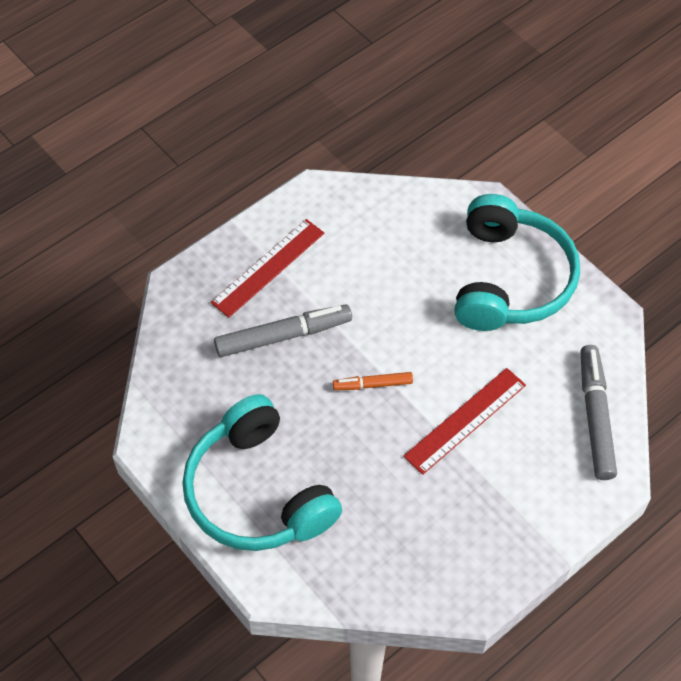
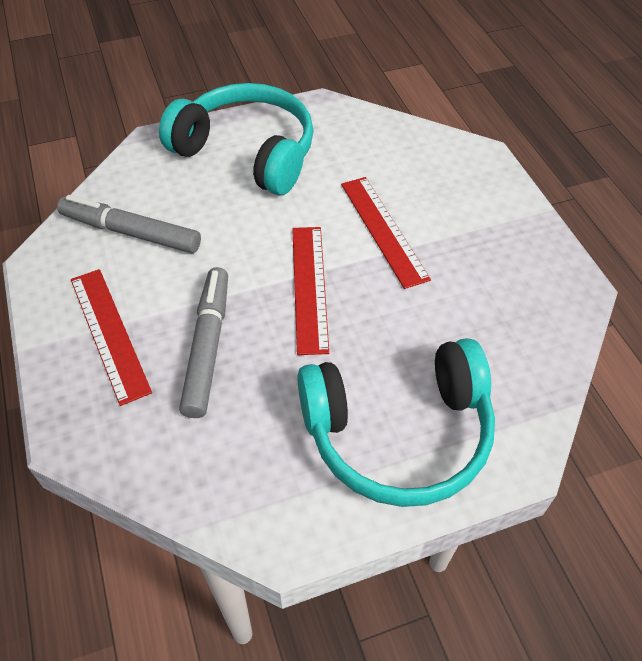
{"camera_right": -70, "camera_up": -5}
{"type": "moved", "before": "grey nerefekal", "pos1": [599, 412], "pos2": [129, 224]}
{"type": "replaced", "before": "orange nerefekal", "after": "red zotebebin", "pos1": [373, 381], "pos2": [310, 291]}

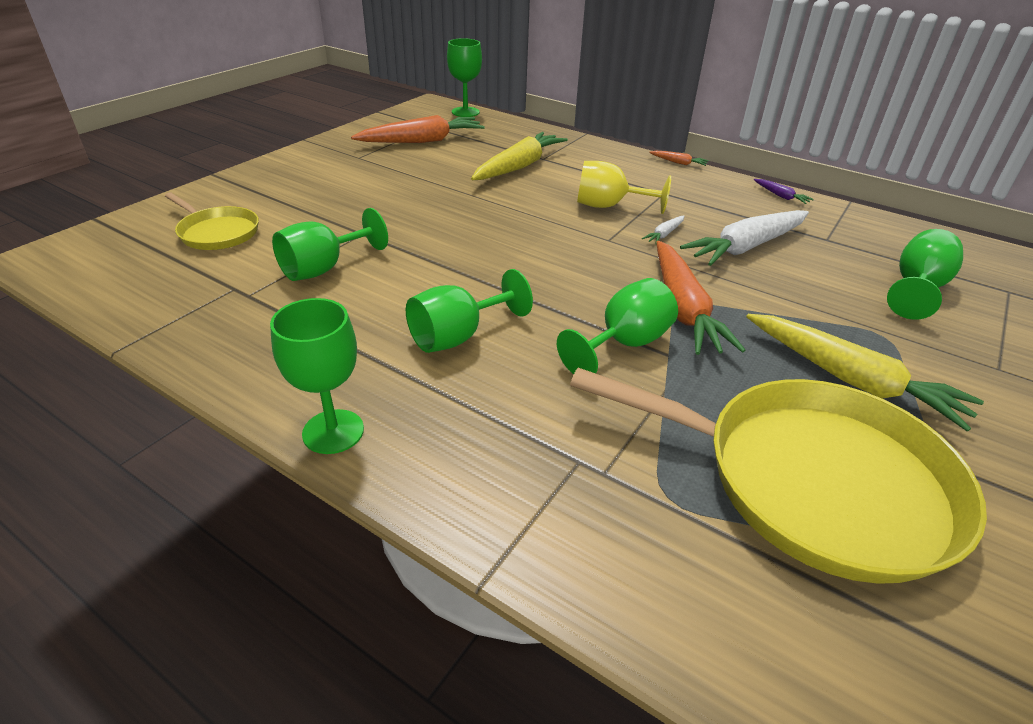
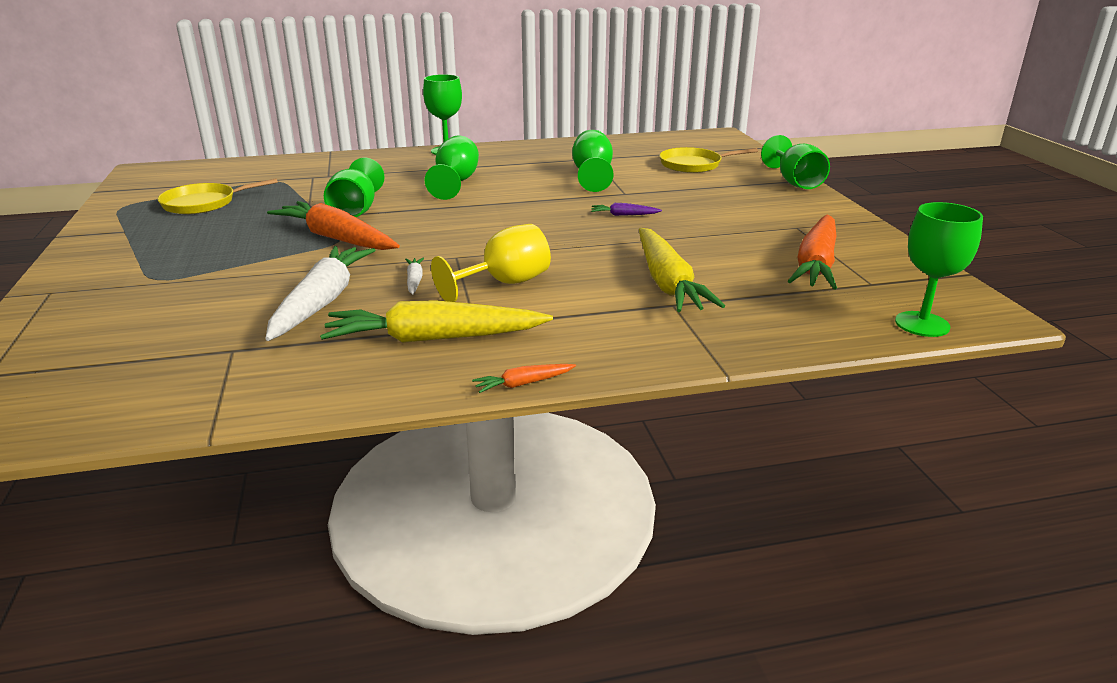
{"camera_right": 135, "camera_up": -10}
{"type": "moved", "before": "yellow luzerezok", "pos1": [865, 373], "pos2": [436, 321]}
{"type": "moved", "before": "purple luzerezok", "pos1": [784, 191], "pos2": [626, 209]}
{"type": "moved", "before": "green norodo", "pos1": [925, 274], "pos2": [795, 162]}
{"type": "resized", "before": "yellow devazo", "pos1": [778, 476], "pos2": [218, 196], "scale": 0.49}

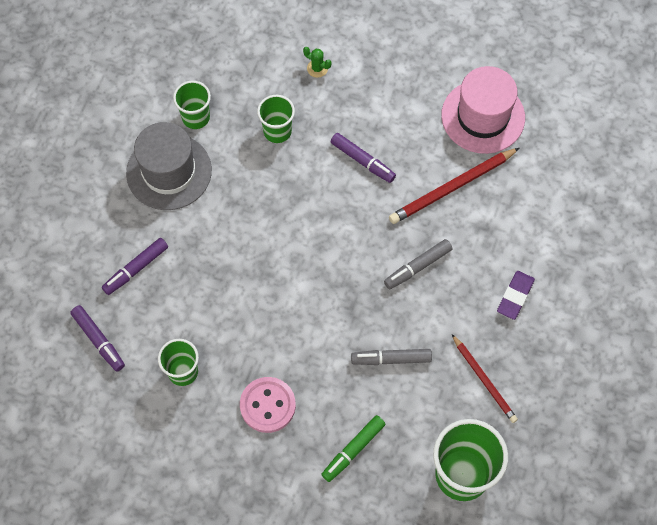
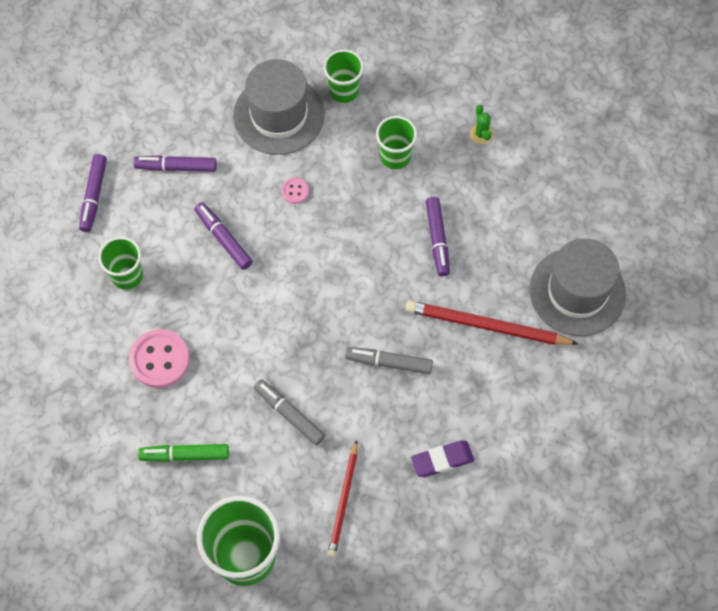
{"camera_right": 45, "camera_up": 0}
{"type": "added", "after": "purple nerefekal", "pos2": [223, 236]}
{"type": "added", "after": "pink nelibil", "pos2": [295, 191]}
{"type": "recoloured", "before": "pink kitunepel", "after": "grey kitunepel", "pos1": [483, 110], "pos2": [578, 287]}

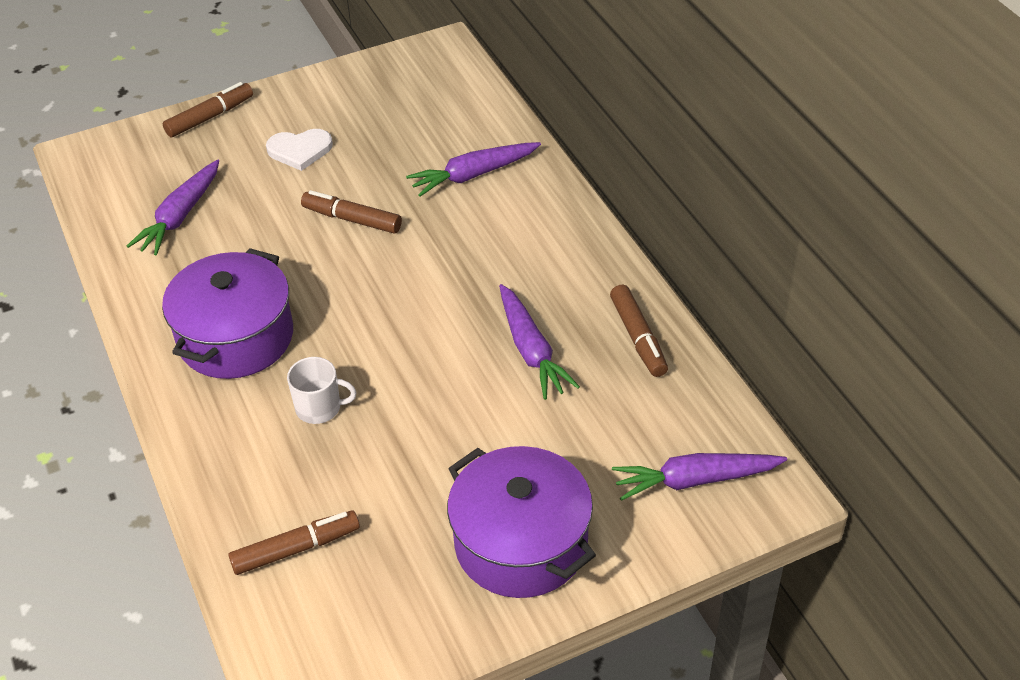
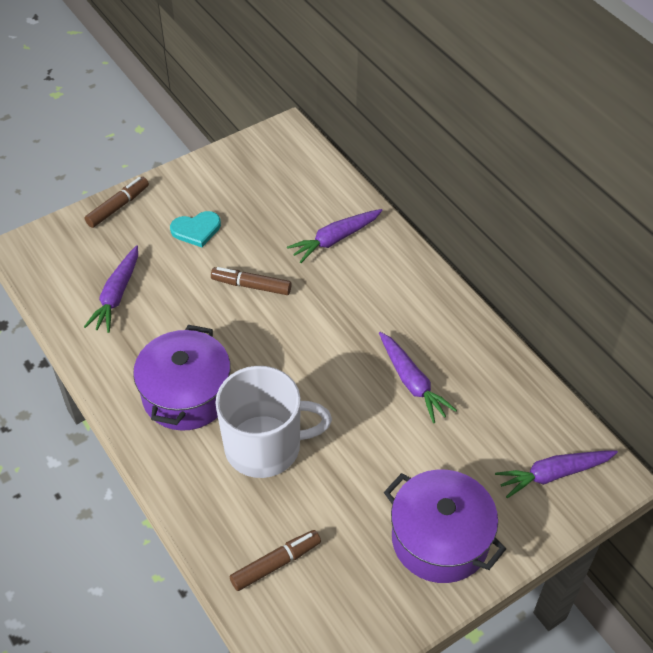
{"camera_right": -10, "camera_up": 5}
{"type": "removed", "before": "brown nerefekal", "pos1": [639, 331]}
{"type": "recoloured", "before": "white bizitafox", "after": "turquoise bizitafox", "pos1": [299, 150], "pos2": [195, 229]}
{"type": "resized", "before": "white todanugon", "pos1": [322, 390], "pos2": [273, 422], "scale": 2.21}

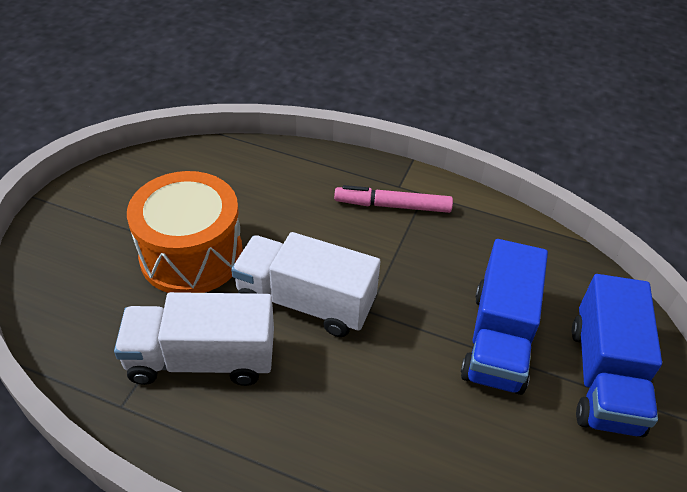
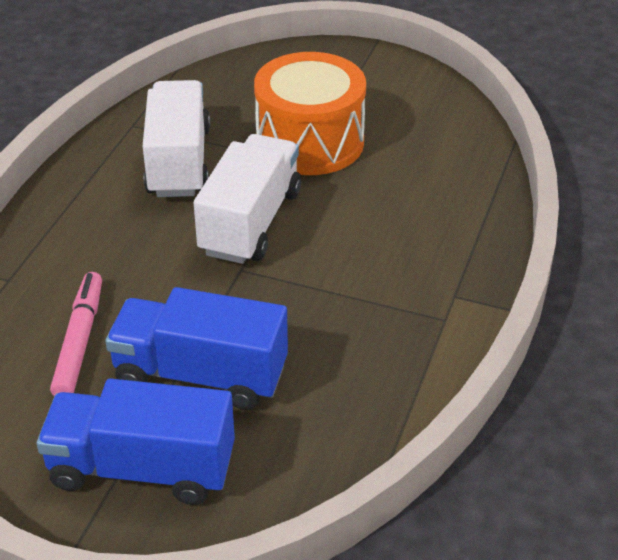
{"camera_right": 90, "camera_up": -5}
{"type": "moved", "before": "pink nerefekal", "pos1": [393, 199], "pos2": [76, 334]}

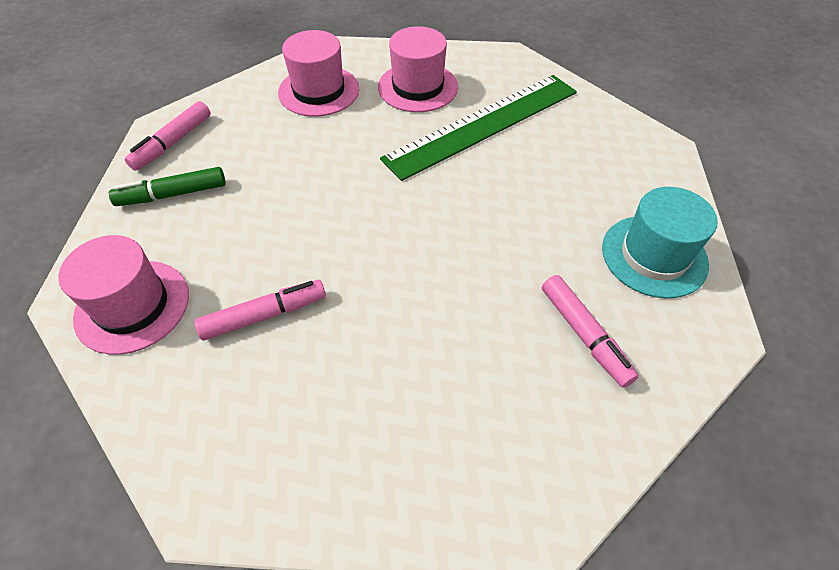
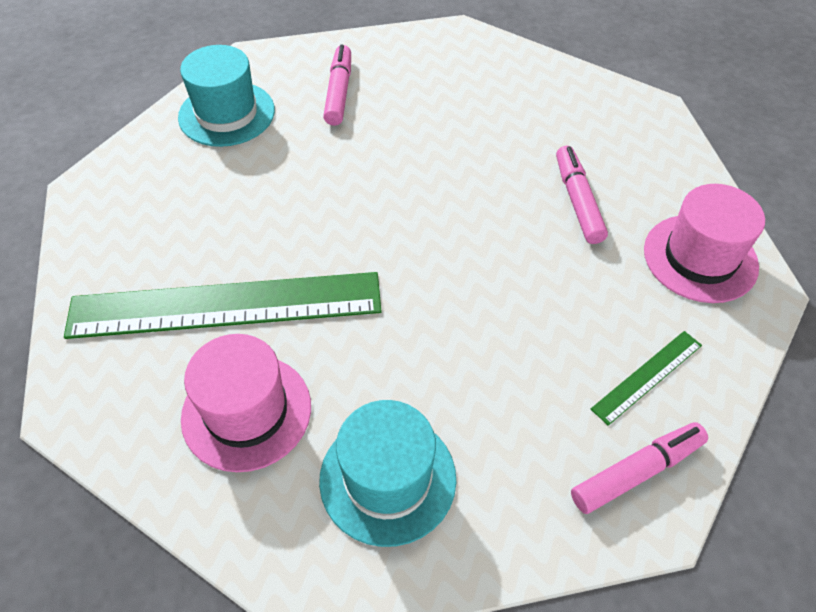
{"camera_right": -150, "camera_up": 0}
{"type": "replaced", "before": "green nerefekal", "after": "green zotebebin", "pos1": [167, 186], "pos2": [646, 378]}
{"type": "recoloured", "before": "pink kitunepel", "after": "turquoise kitunepel", "pos1": [318, 73], "pos2": [387, 473]}
{"type": "turned", "before": "pink nerefekal", "pos1": [260, 310], "pos2": [582, 195], "turn": 75}

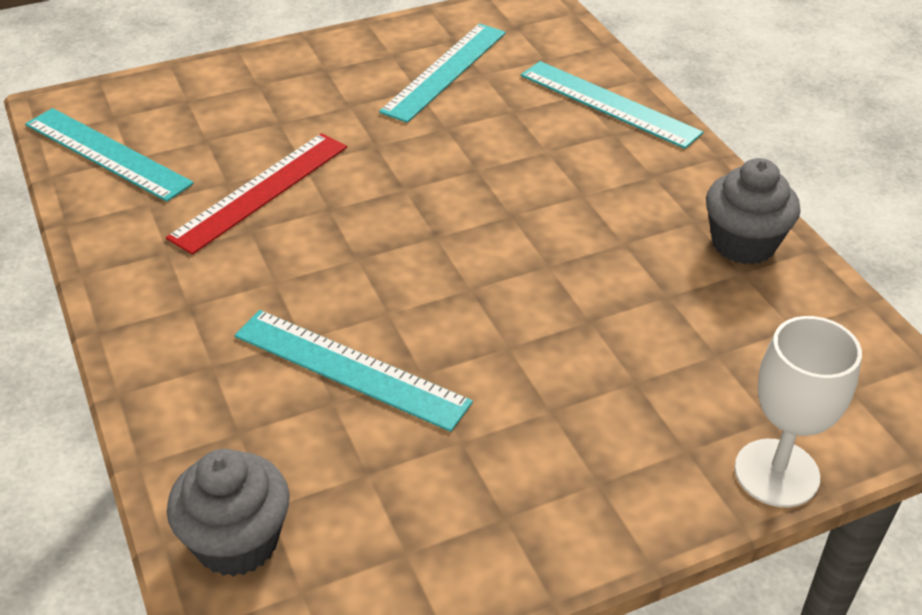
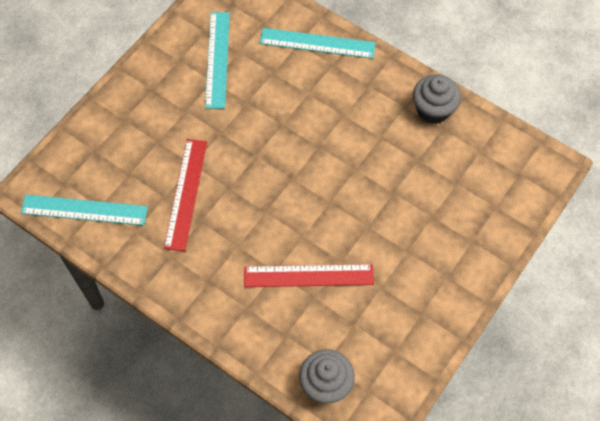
{"camera_right": -30, "camera_up": 20}
{"type": "removed", "before": "white norodo", "pos1": [798, 411]}
{"type": "recoloured", "before": "turquoise zotebebin", "after": "red zotebebin", "pos1": [354, 371], "pos2": [309, 275]}

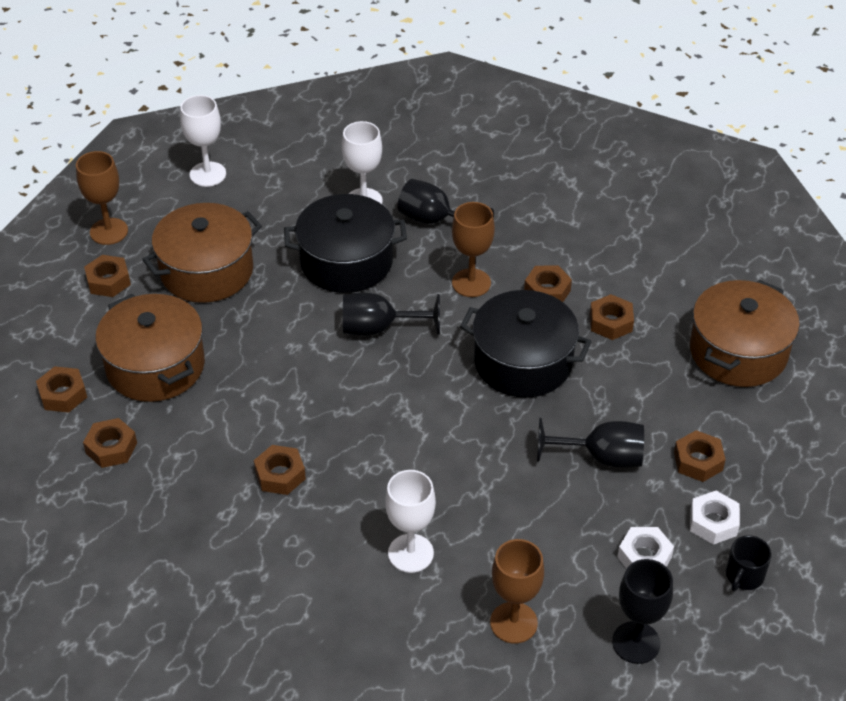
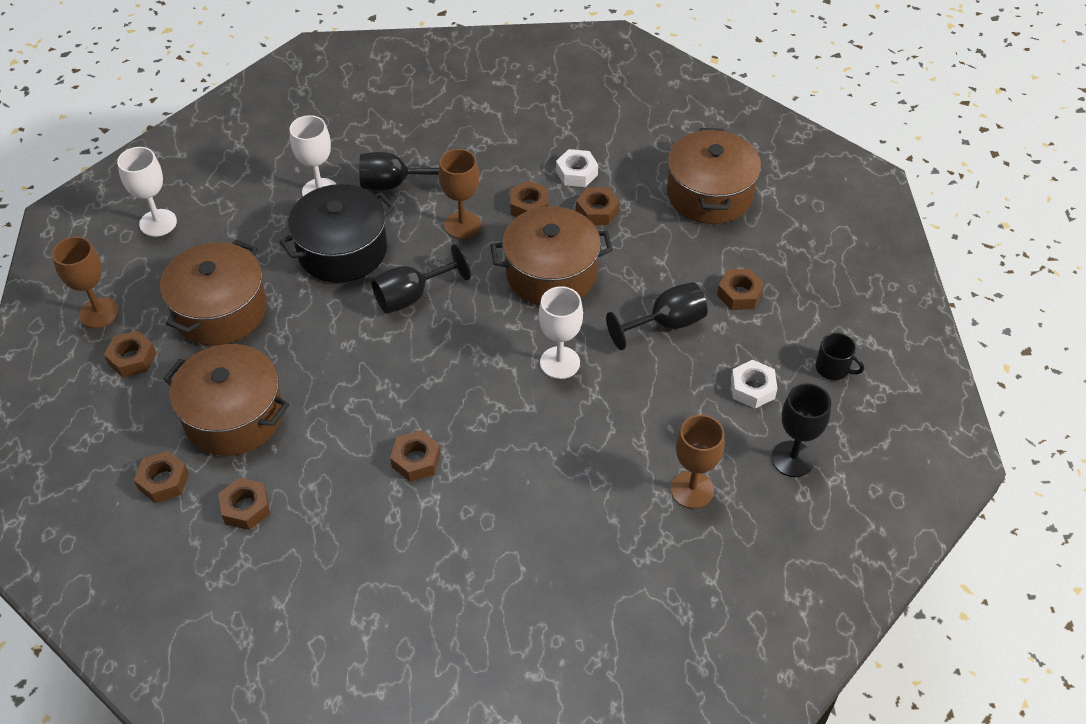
{"camera_right": -30, "camera_up": 5}
{"type": "moved", "before": "white norodo", "pos1": [410, 521], "pos2": [561, 332]}
{"type": "moved", "before": "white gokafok", "pos1": [715, 518], "pos2": [577, 168]}
{"type": "recoloured", "before": "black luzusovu", "after": "brown luzusovu", "pos1": [526, 344], "pos2": [551, 255]}
{"type": "turned", "before": "black todanugon", "pos1": [749, 563], "pos2": [840, 356], "turn": -60}

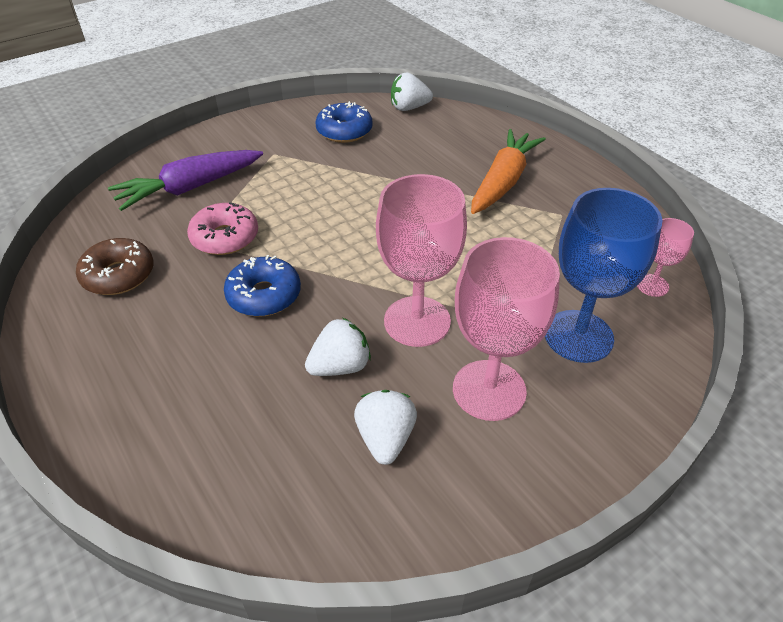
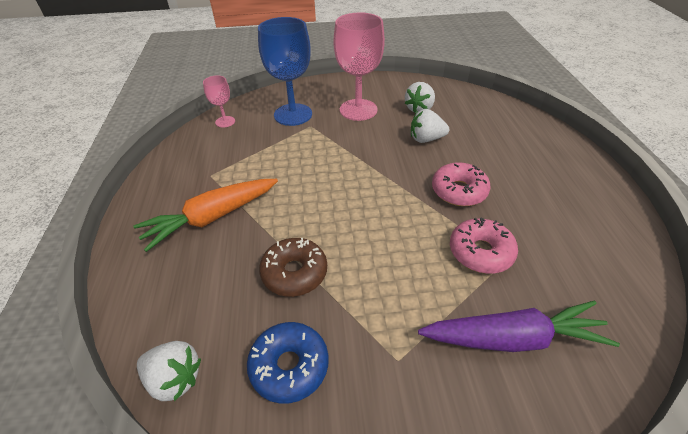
{"camera_right": -150, "camera_up": 0}
{"type": "removed", "before": "pink norodo", "pos1": [421, 260]}
{"type": "moved", "before": "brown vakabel", "pos1": [115, 266], "pos2": [293, 267]}
{"type": "recoloured", "before": "blue vakabel", "after": "pink vakabel", "pos1": [262, 286], "pos2": [461, 184]}

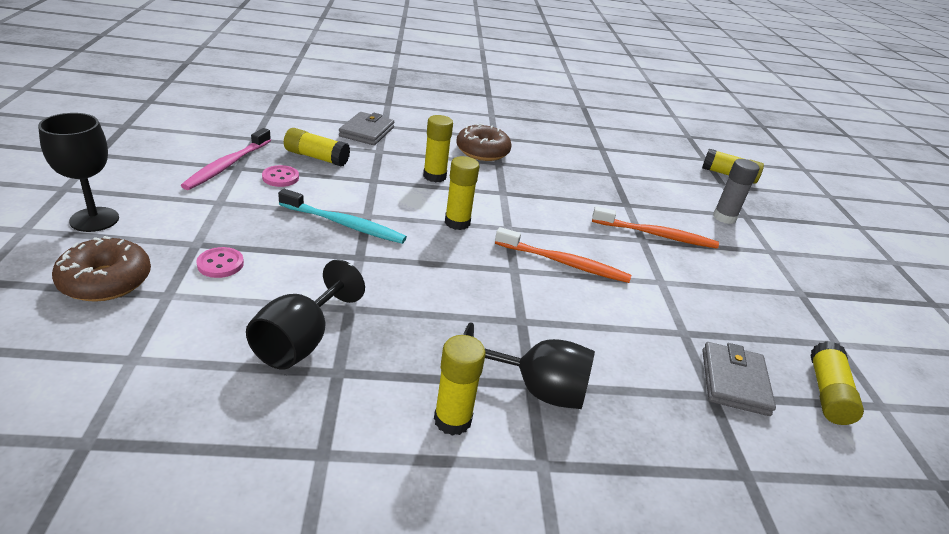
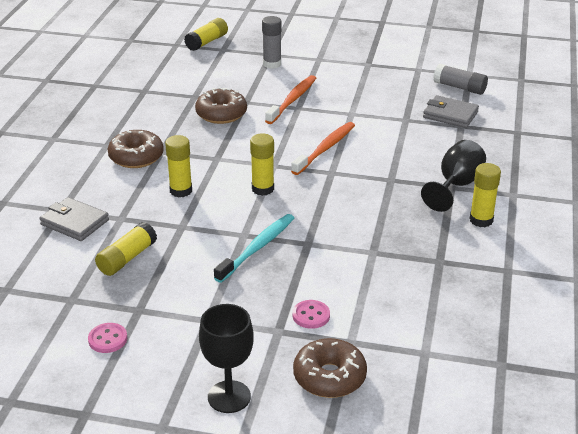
{"camera_right": -70, "camera_up": 0}
{"type": "removed", "before": "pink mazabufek", "pos1": [226, 159]}
{"type": "removed", "before": "black norodo", "pos1": [305, 314]}
{"type": "added", "after": "brown vakabel", "pos2": [221, 105]}
{"type": "moved", "before": "pink nelibil", "pos1": [280, 176], "pos2": [107, 338]}
{"type": "recoloured", "before": "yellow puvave", "after": "grey puvave", "pos1": [837, 383], "pos2": [460, 79]}

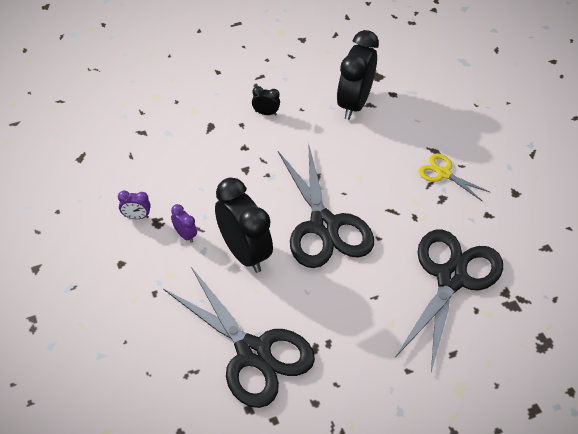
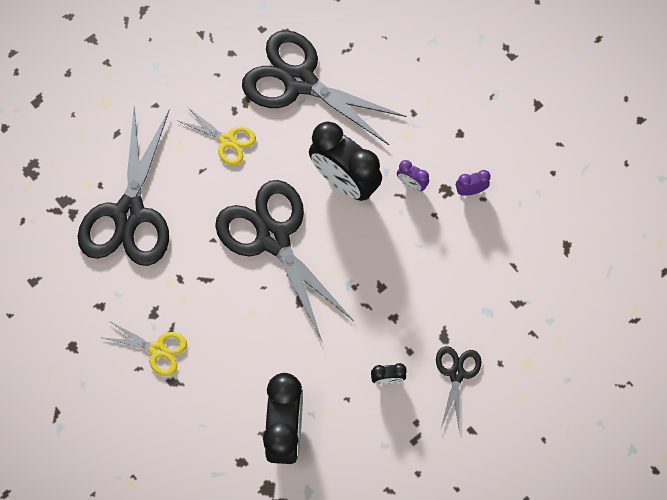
{"camera_right": 165, "camera_up": 20}
{"type": "added", "after": "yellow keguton", "pos2": [217, 136]}
{"type": "added", "after": "black keguton", "pos2": [459, 389]}

